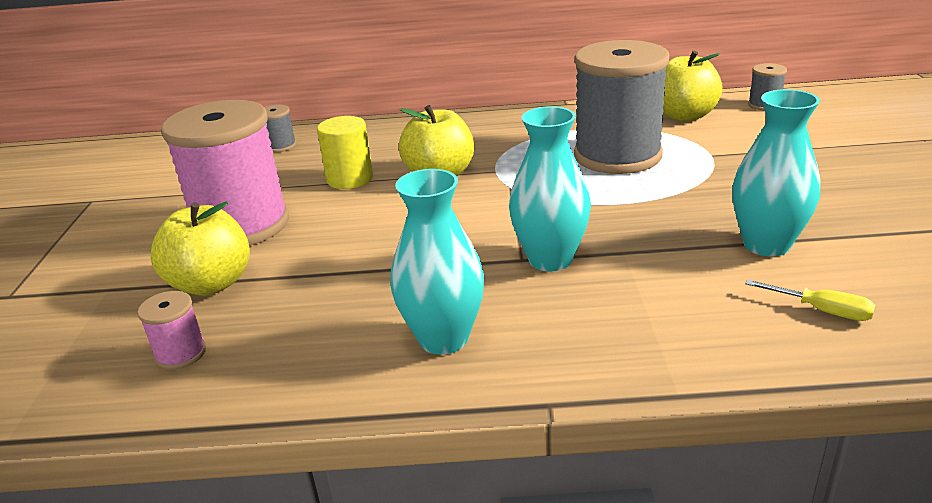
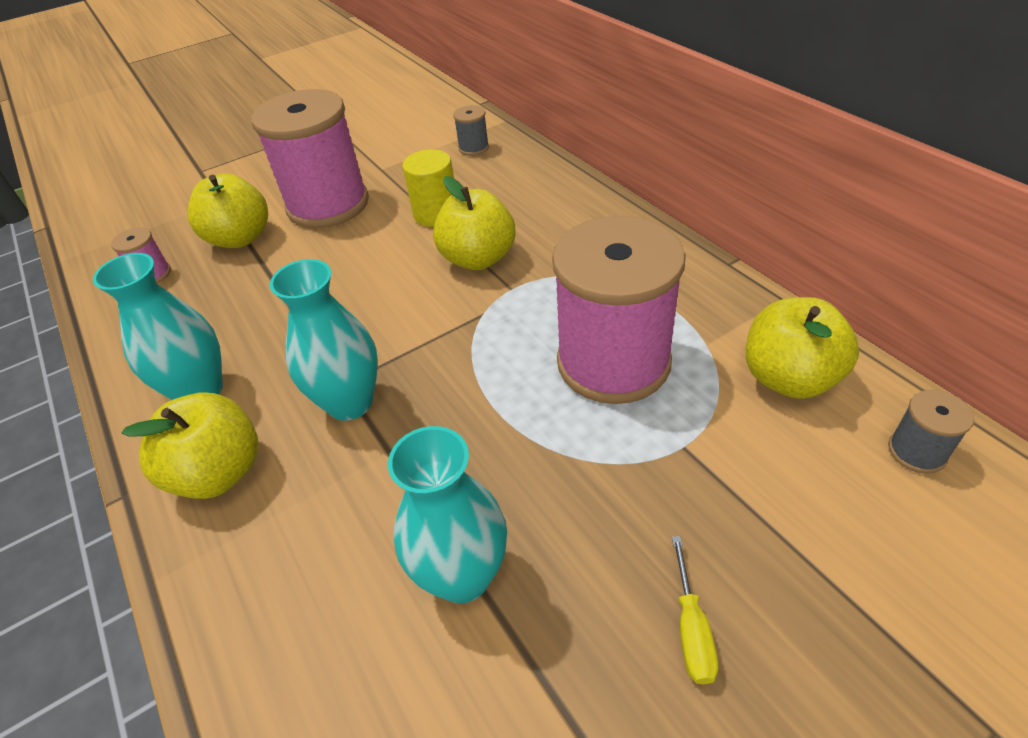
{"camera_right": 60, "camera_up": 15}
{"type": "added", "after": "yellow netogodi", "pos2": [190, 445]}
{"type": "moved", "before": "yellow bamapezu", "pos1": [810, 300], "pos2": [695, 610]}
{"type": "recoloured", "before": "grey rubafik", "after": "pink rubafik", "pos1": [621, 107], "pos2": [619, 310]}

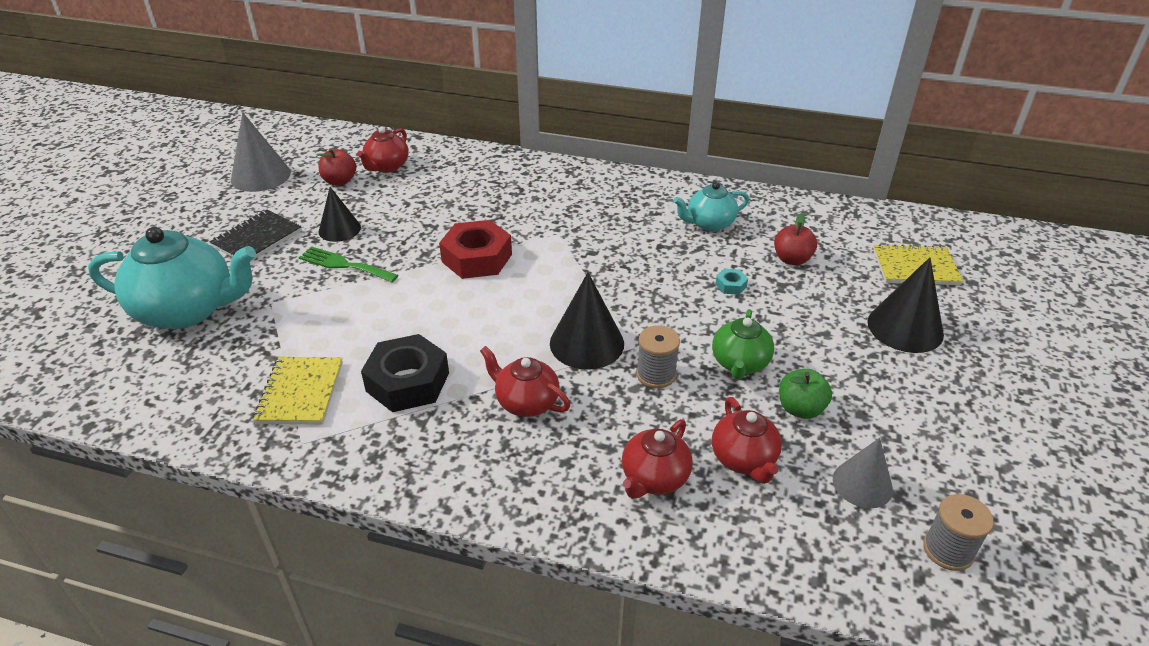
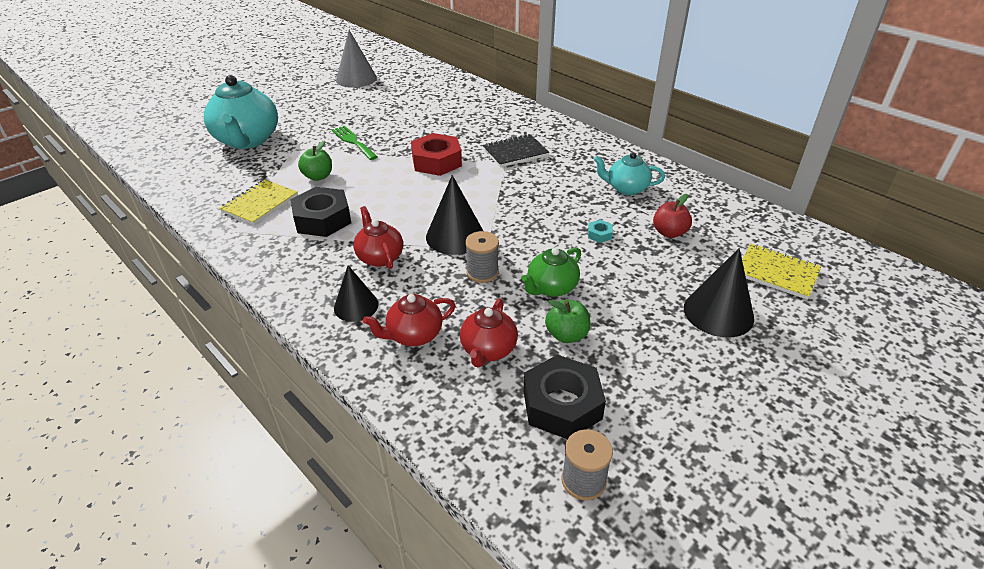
{"camera_right": 30, "camera_up": 0}
{"type": "removed", "before": "red netogodi", "pos1": [337, 167]}
{"type": "removed", "before": "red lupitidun", "pos1": [383, 150]}
{"type": "added", "after": "green netogodi", "pos2": [315, 160]}
{"type": "moved", "before": "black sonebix", "pos1": [255, 235], "pos2": [515, 150]}
{"type": "moved", "before": "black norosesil", "pos1": [340, 214], "pos2": [356, 293]}
{"type": "replaced", "before": "grey norosesil", "after": "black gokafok", "pos1": [863, 473], "pos2": [564, 397]}
{"type": "turned", "before": "turquoise lupitidun", "pos1": [172, 278], "pos2": [241, 112], "turn": 45}

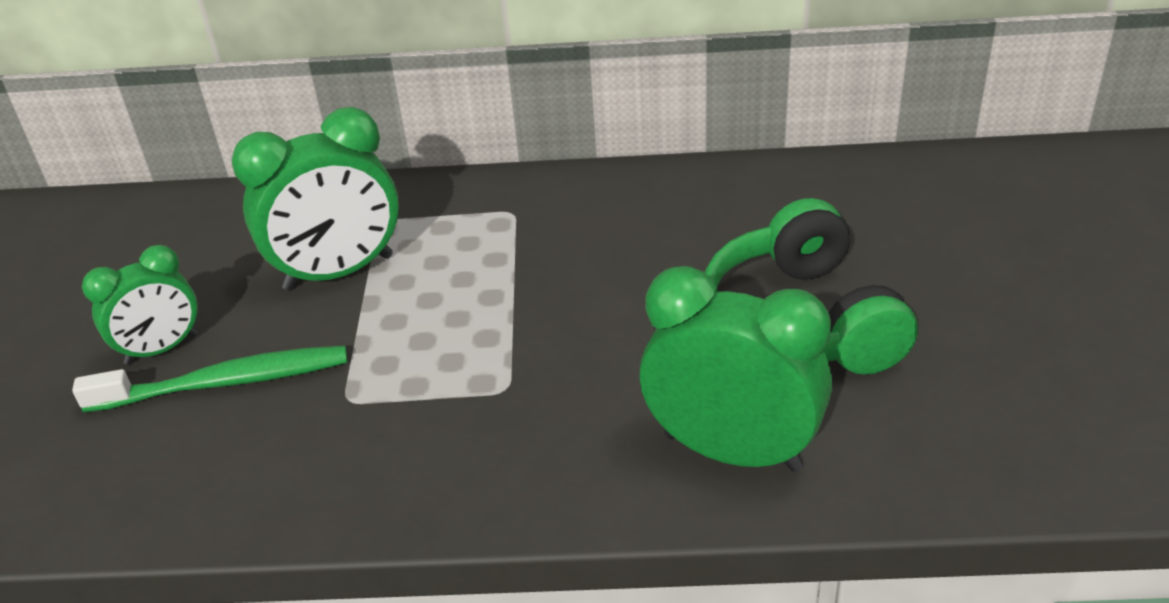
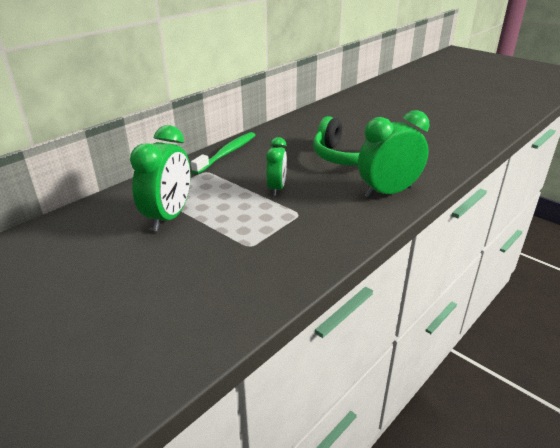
{"camera_right": -50, "camera_up": -5}
{"type": "moved", "before": "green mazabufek", "pos1": [209, 379], "pos2": [223, 153]}
{"type": "moved", "before": "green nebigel", "pos1": [139, 305], "pos2": [276, 166]}

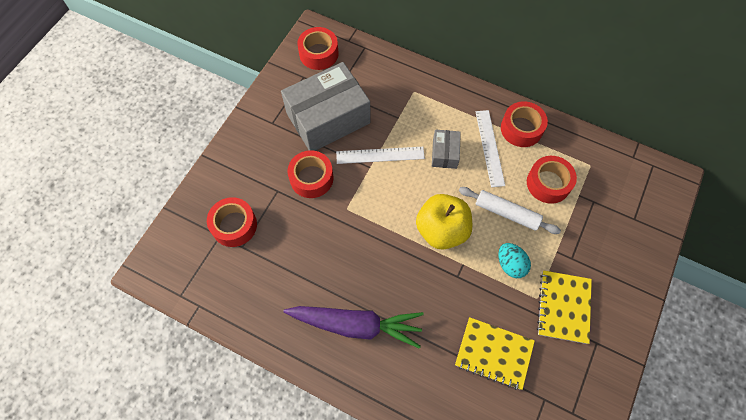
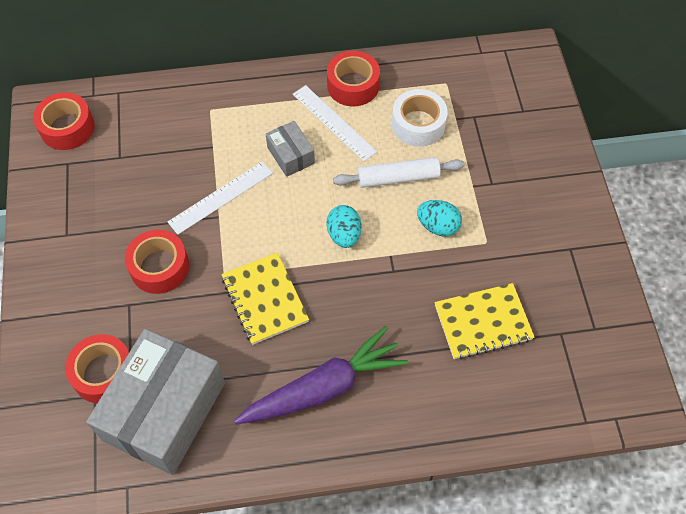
{"camera_right": -35, "camera_up": -5}
{"type": "moved", "before": "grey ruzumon", "pos1": [325, 106], "pos2": [155, 402]}
{"type": "moved", "before": "yellow sonebix", "pos1": [564, 307], "pos2": [265, 299]}
{"type": "replaced", "before": "yellow netogodi", "after": "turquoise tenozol", "pos1": [444, 222], "pos2": [343, 226]}
{"type": "recoloured", "before": "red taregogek", "after": "white taregogek", "pos1": [552, 180], "pos2": [420, 118]}

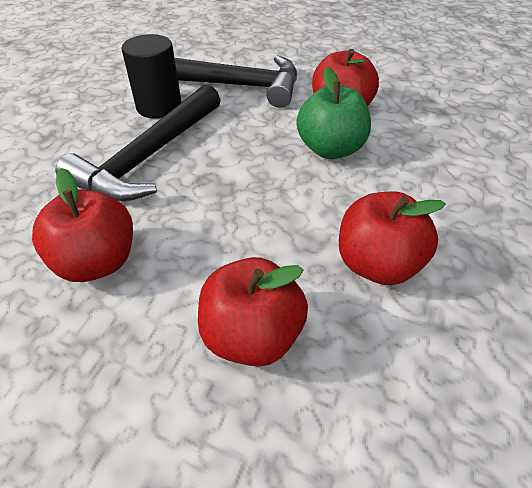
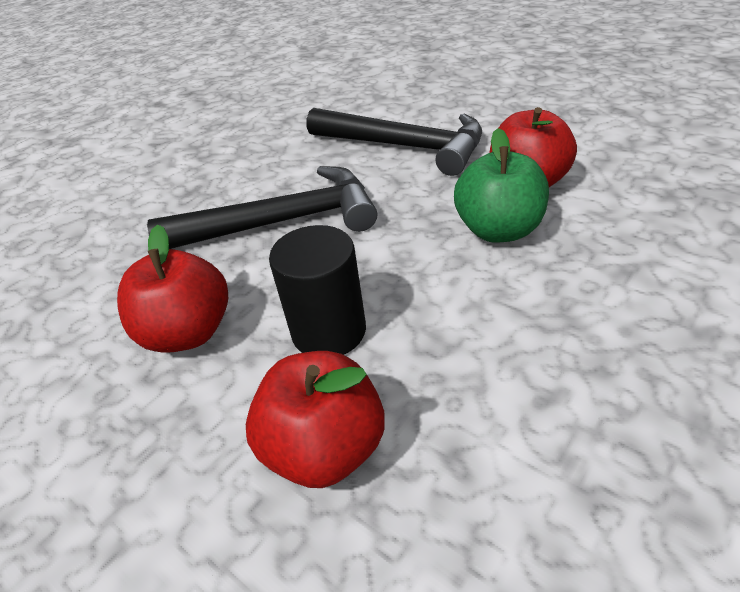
{"camera_right": 20, "camera_up": -5}
{"type": "removed", "before": "red netogodi", "pos1": [392, 238]}
{"type": "moved", "before": "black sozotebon", "pos1": [151, 76], "pos2": [317, 290]}
{"type": "turned", "before": "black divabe", "pos1": [138, 142], "pos2": [262, 207], "turn": -150}

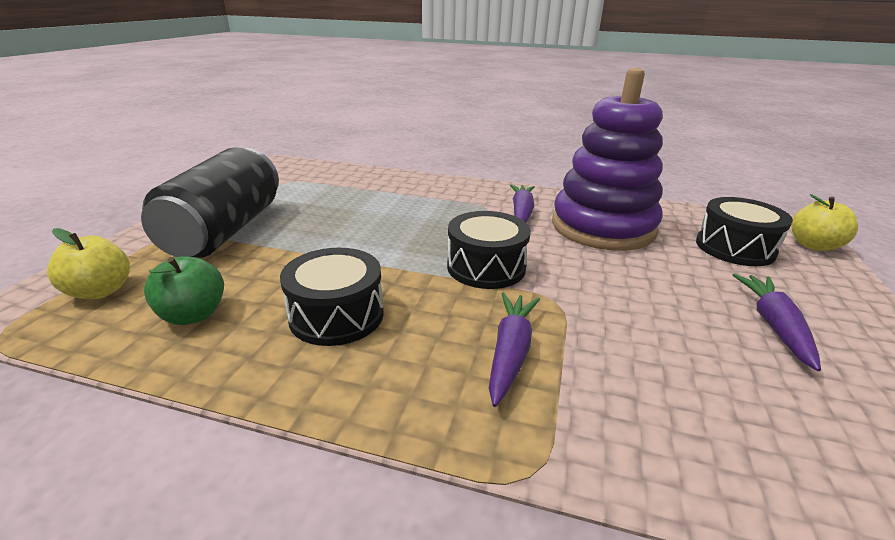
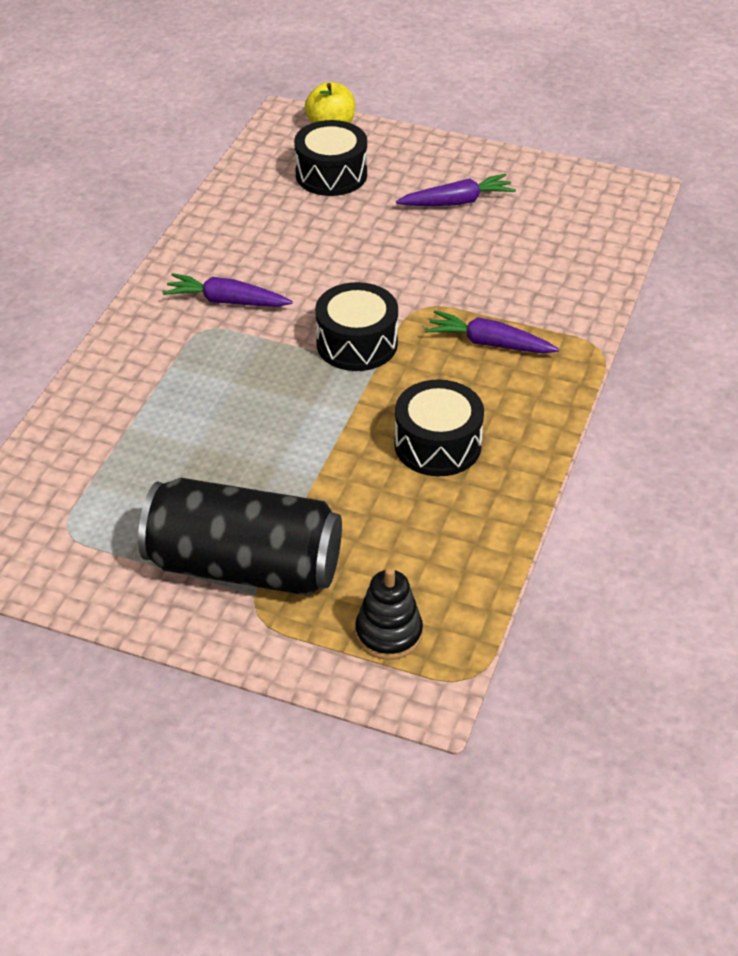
{"camera_right": -85, "camera_up": 15}
{"type": "removed", "before": "green netogodi", "pos1": [184, 290]}
{"type": "removed", "before": "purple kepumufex", "pos1": [607, 159]}
{"type": "replaced", "before": "yellow netogodi", "after": "black kepumufex", "pos1": [88, 263], "pos2": [389, 613]}
{"type": "turned", "before": "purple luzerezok", "pos1": [777, 322], "pos2": [456, 190], "turn": 150}

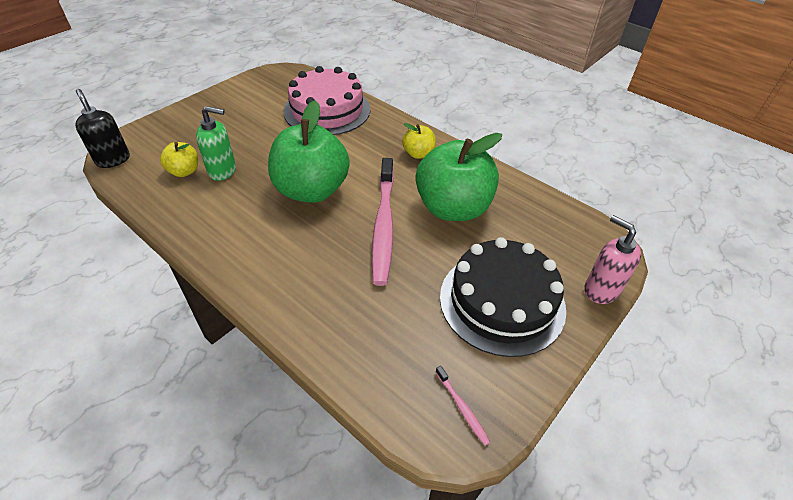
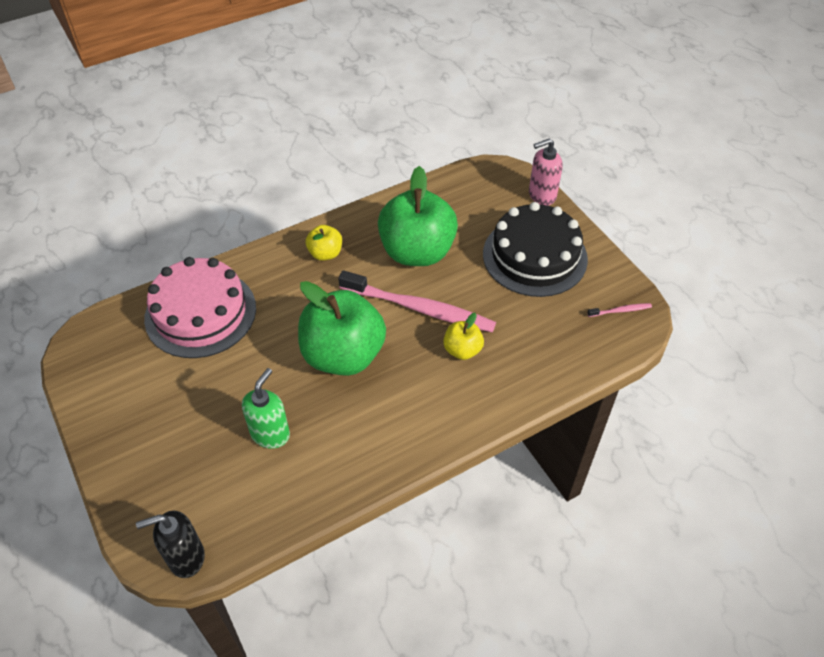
{"camera_right": -70, "camera_up": 5}
{"type": "moved", "before": "yellow netogodi", "pos1": [179, 159], "pos2": [463, 336]}

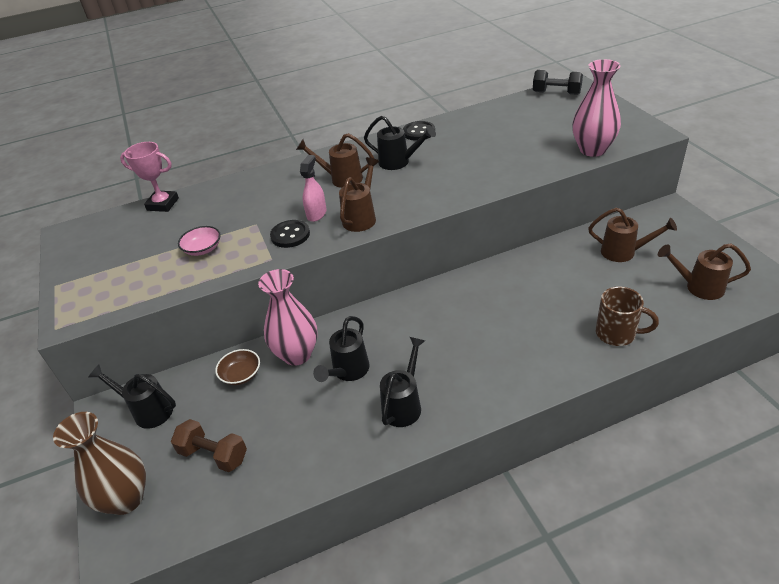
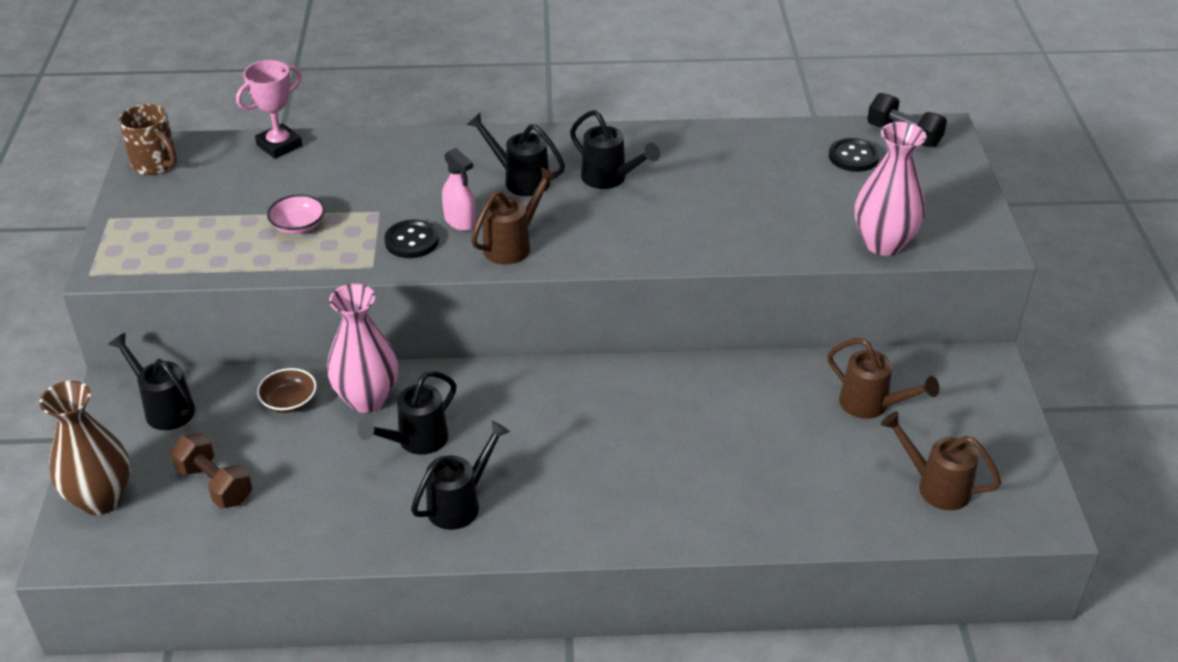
{"camera_right": 15, "camera_up": 0}
{"type": "moved", "before": "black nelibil", "pos1": [419, 131], "pos2": [854, 155]}
{"type": "moved", "before": "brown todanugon", "pos1": [627, 316], "pos2": [147, 139]}
{"type": "recoloured", "before": "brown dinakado", "after": "black dinakado", "pos1": [335, 160], "pos2": [516, 154]}
{"type": "turned", "before": "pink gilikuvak", "pos1": [149, 177], "pos2": [269, 109], "turn": -75}
{"type": "turned", "before": "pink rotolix", "pos1": [313, 188], "pos2": [459, 189], "turn": 105}

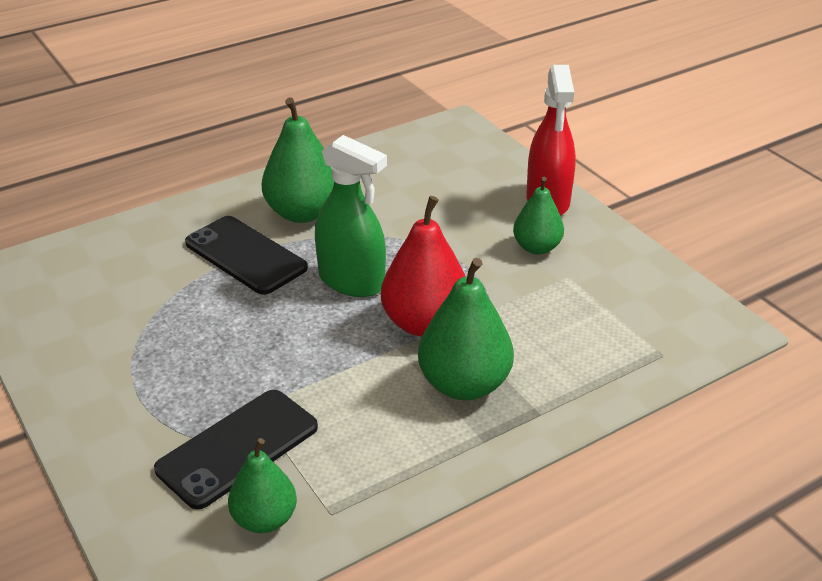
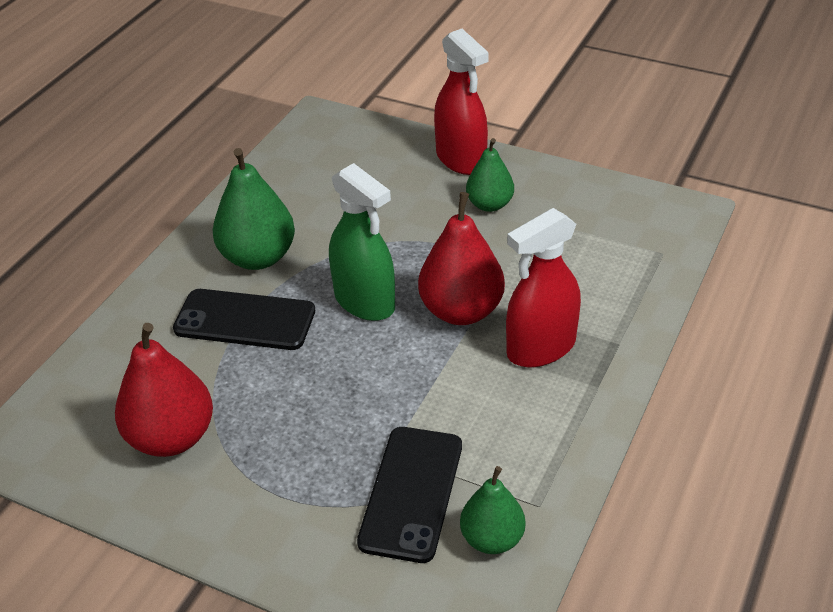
{"camera_right": -30, "camera_up": 5}
{"type": "added", "after": "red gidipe", "pos2": [164, 390]}
{"type": "replaced", "before": "green gidipe", "after": "red rotolix", "pos1": [466, 329], "pos2": [543, 287]}
{"type": "turned", "before": "green rotolix", "pos1": [351, 216], "pos2": [362, 242], "turn": 45}

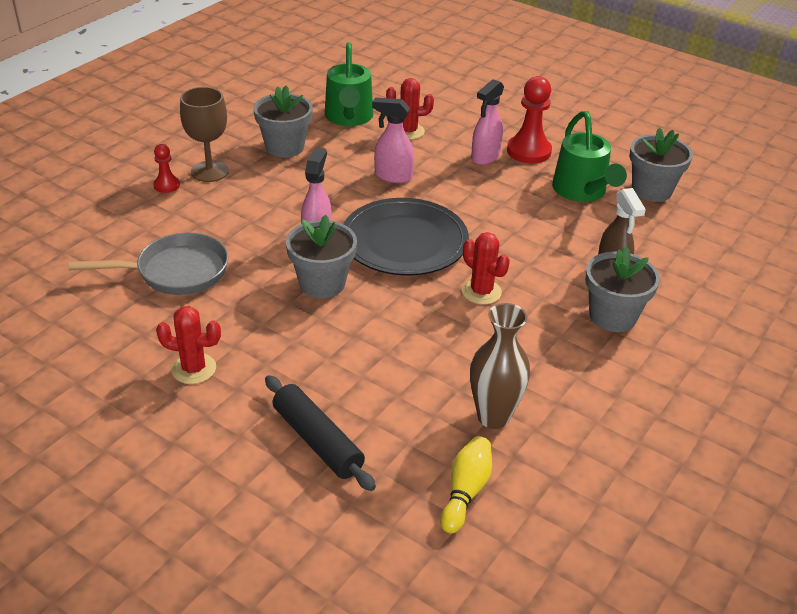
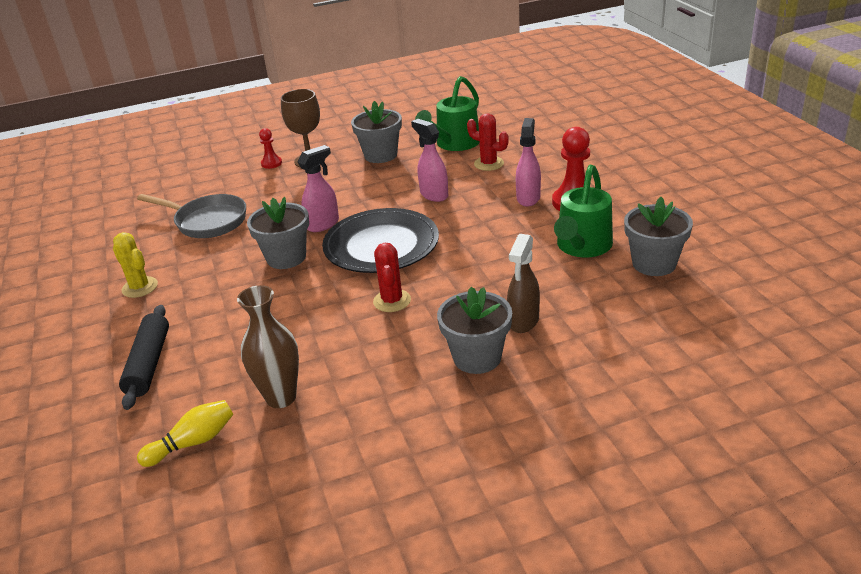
{"camera_right": 40, "camera_up": -5}
{"type": "recoloured", "before": "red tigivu", "after": "yellow tigivu", "pos1": [188, 345], "pos2": [135, 265]}
{"type": "turned", "before": "pink rotolix", "pos1": [487, 122], "pos2": [528, 162], "turn": 120}

